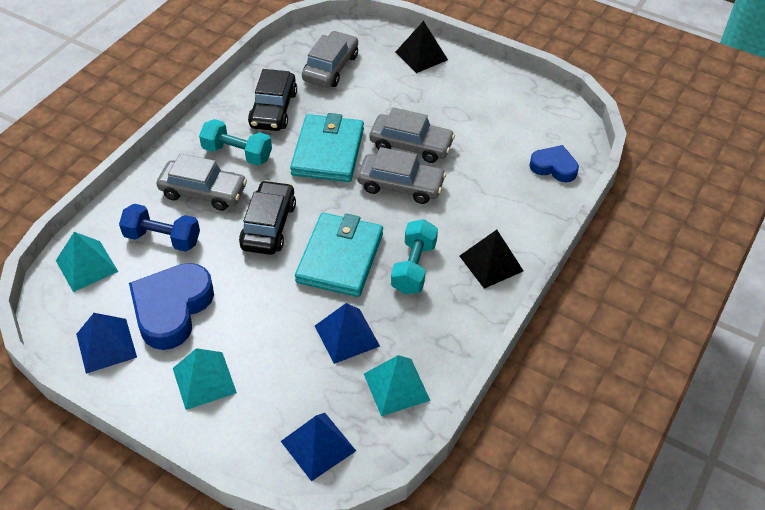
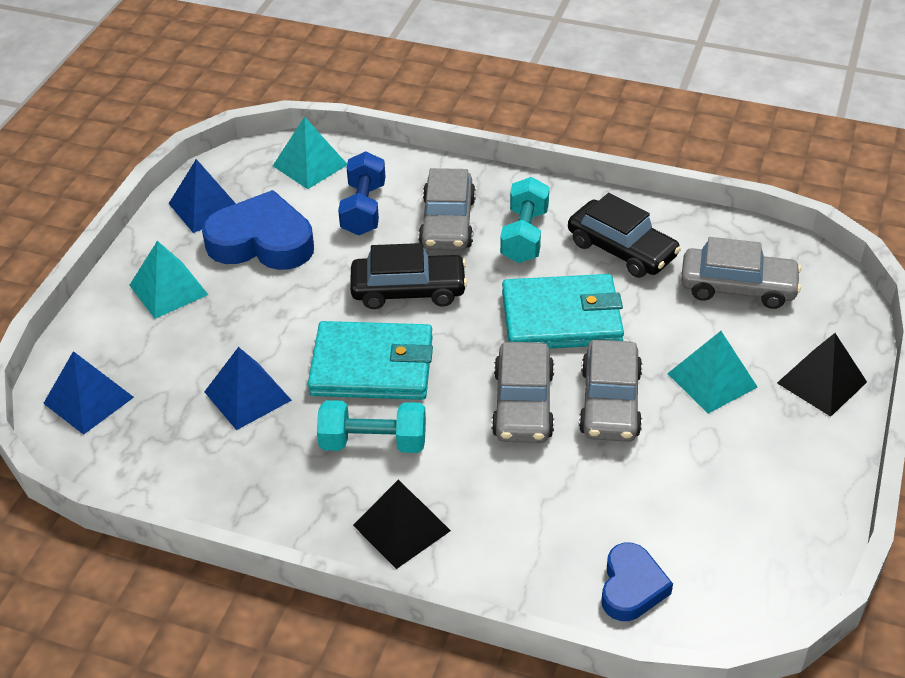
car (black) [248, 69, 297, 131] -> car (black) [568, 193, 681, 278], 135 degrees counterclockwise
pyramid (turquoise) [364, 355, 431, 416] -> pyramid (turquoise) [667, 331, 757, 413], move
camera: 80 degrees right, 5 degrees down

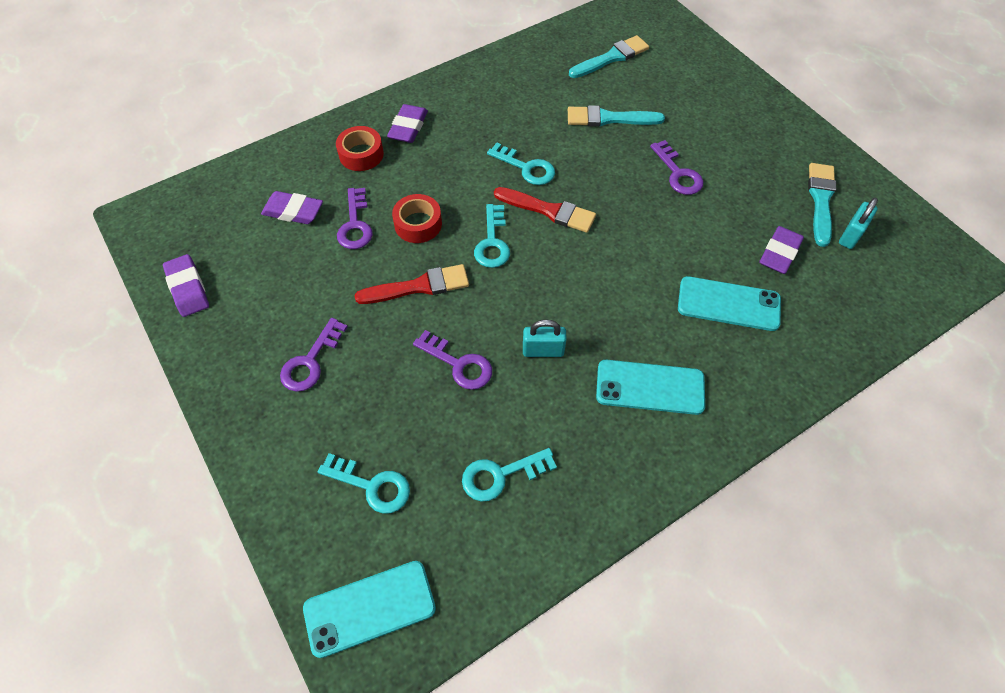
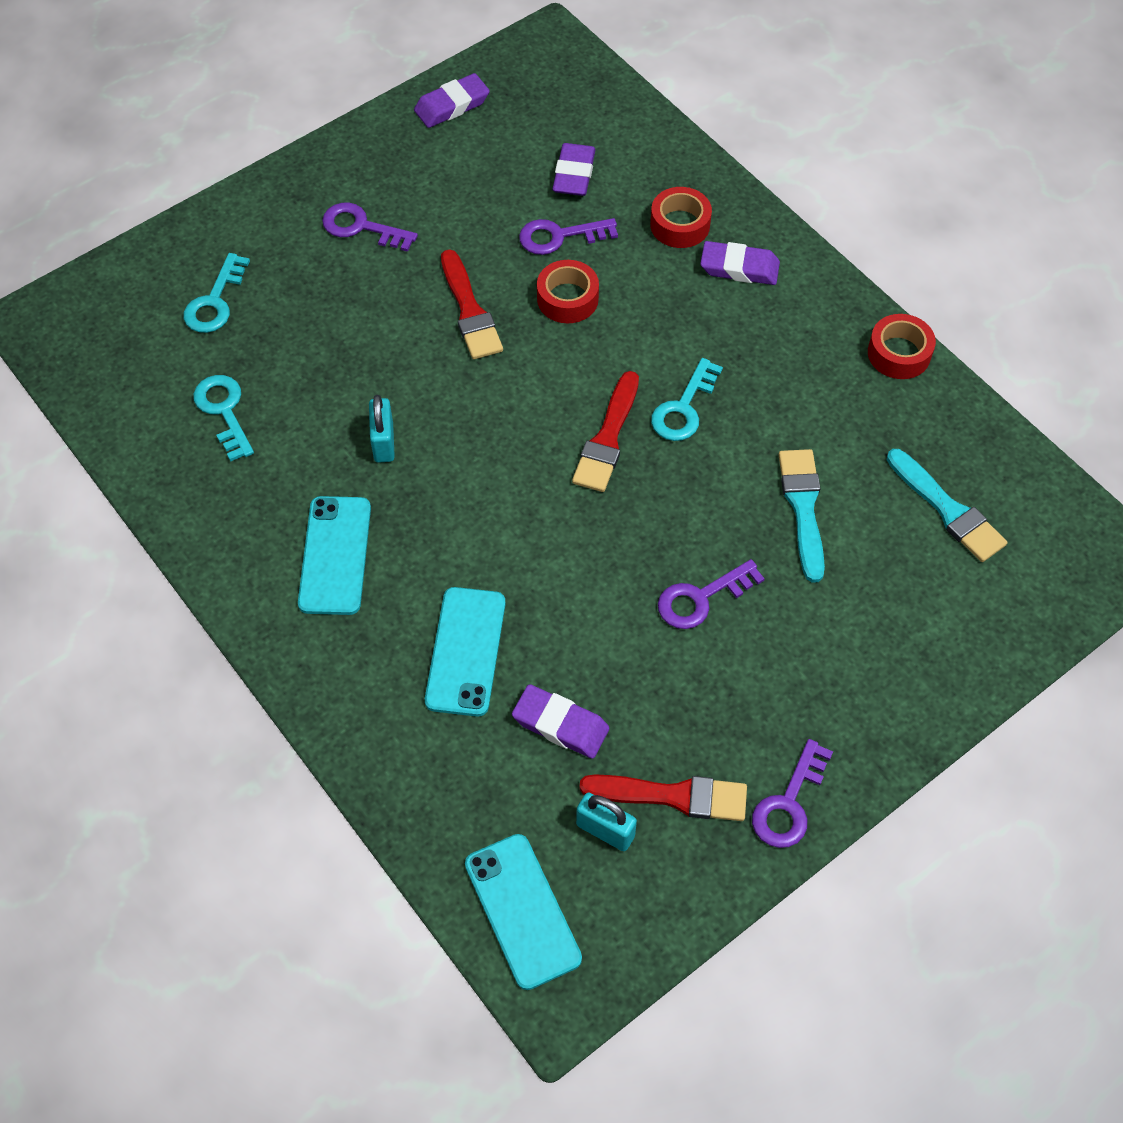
phone (turquoise) [303, 561, 436, 658] -> phone (turquoise) [465, 834, 582, 990], move
brush (turquoise) [808, 163, 836, 247] -> brush (red) [579, 774, 747, 821]
key (purple) [413, 330, 492, 390] -> key (purple) [752, 739, 833, 848], move
none -> tape (red) [868, 314, 936, 379]
key (turquoise) [474, 204, 510, 268] -> none
camera: 85 degrees right, 0 degrees up

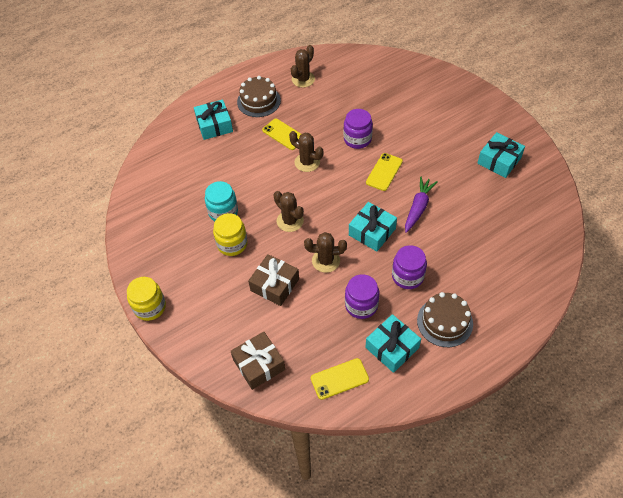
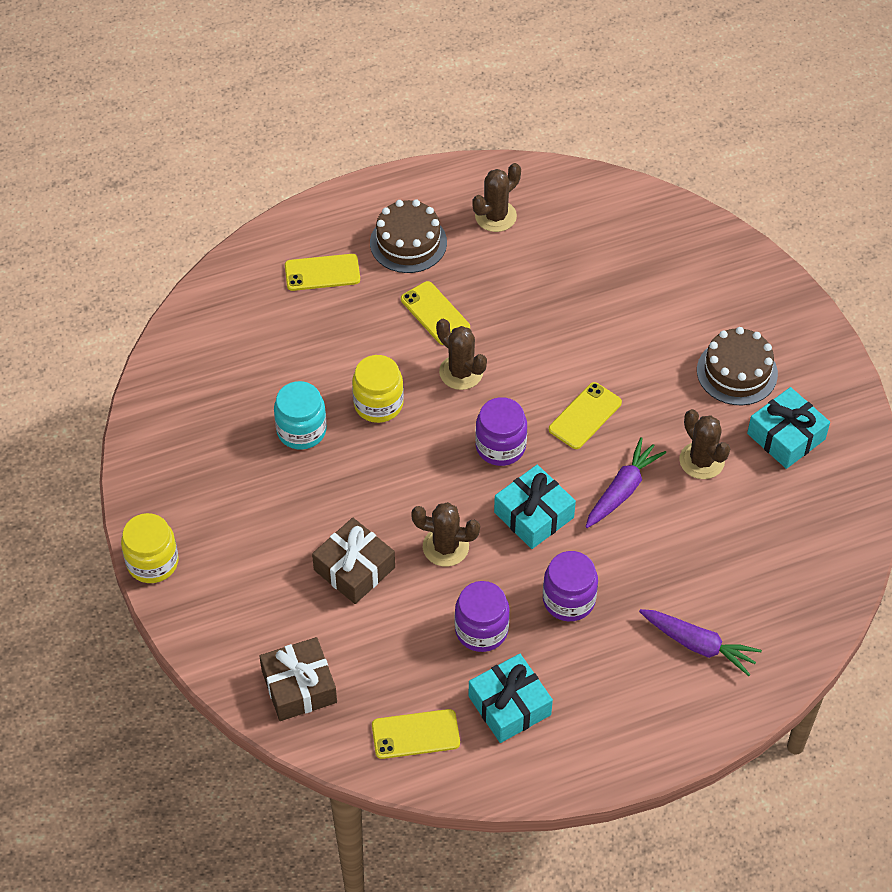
gift (turquoise) [194, 99, 233, 140] -> phone (yellow) [285, 254, 360, 291]
jar (yellow) [213, 213, 248, 256] -> jar (yellow) [352, 355, 404, 423], move
jar (purple) [344, 109, 373, 149] -> jar (purple) [475, 397, 527, 466], move
none -> carrot (purple) [639, 609, 762, 676]
cactus (brown) [274, 191, 304, 232] -> cactus (brown) [679, 409, 730, 479], move
cake (brown) [417, 292, 473, 347] -> cake (brown) [697, 327, 778, 406], move
camera: 10 degrees right, 0 degrees up

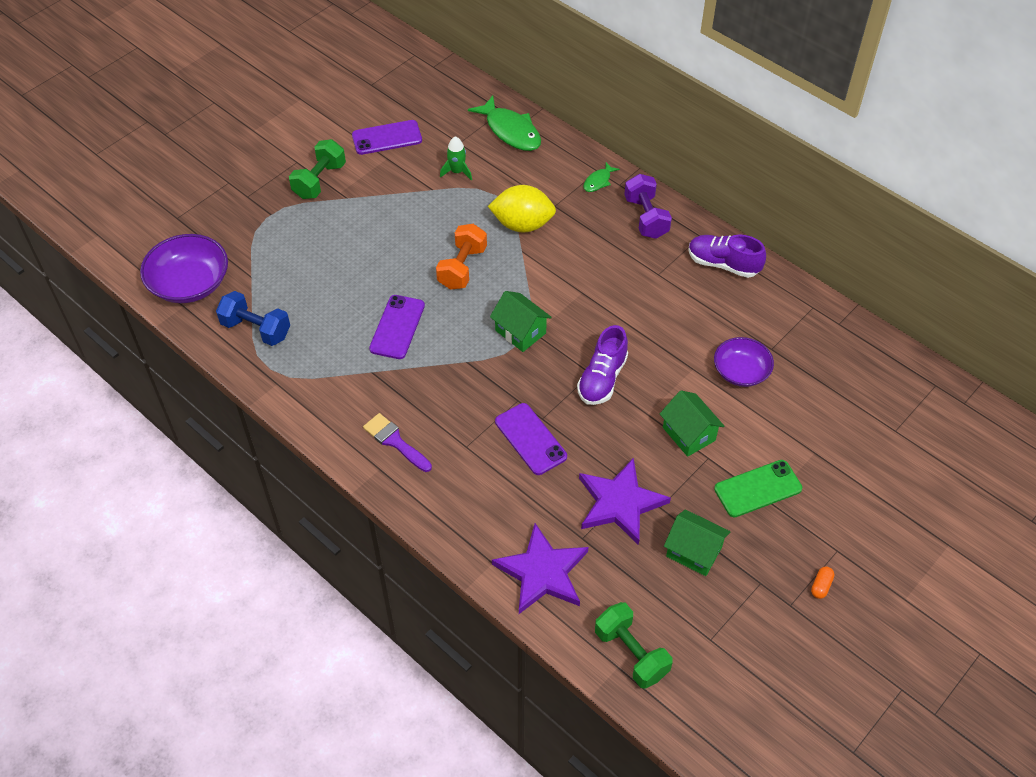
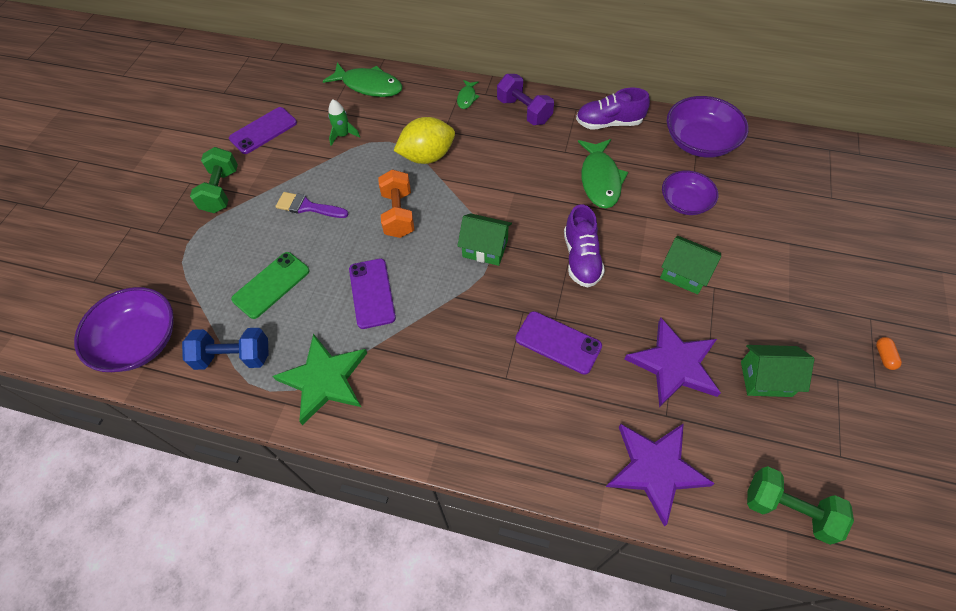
phone (green) [714, 460, 802, 517] -> phone (green) [231, 252, 310, 319], move
none -> star (green) [273, 334, 367, 425]
brush (purple) [363, 413, 432, 472] -> brush (purple) [276, 192, 349, 218], move
none -> fish (green) [578, 139, 628, 209]
none -> bowl (purple) [667, 96, 749, 158]
camera: 25 degrees left, 5 degrees up

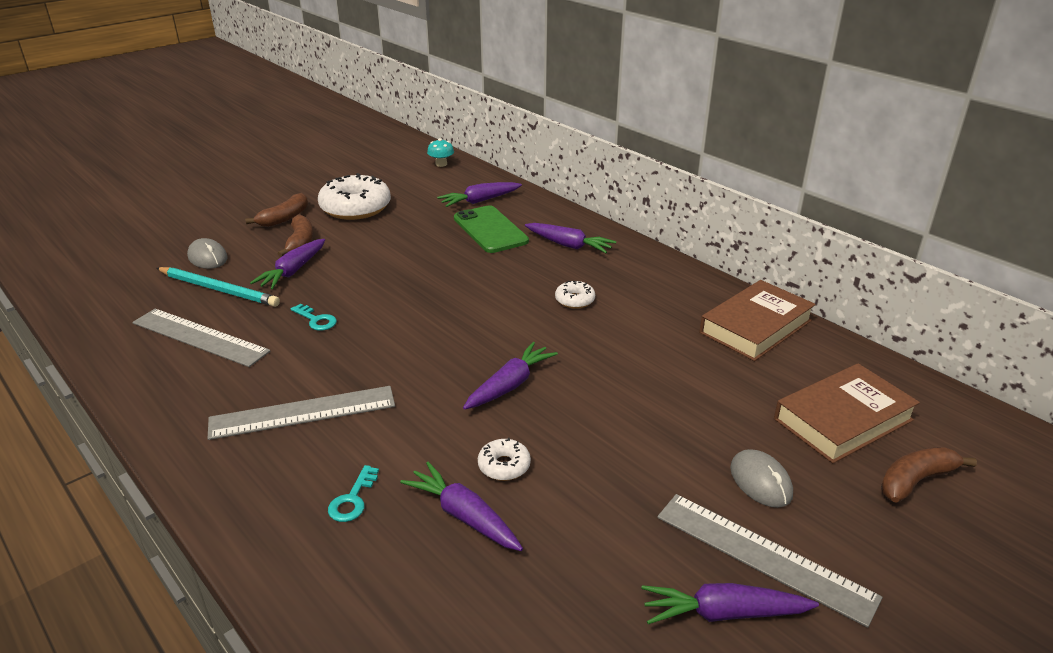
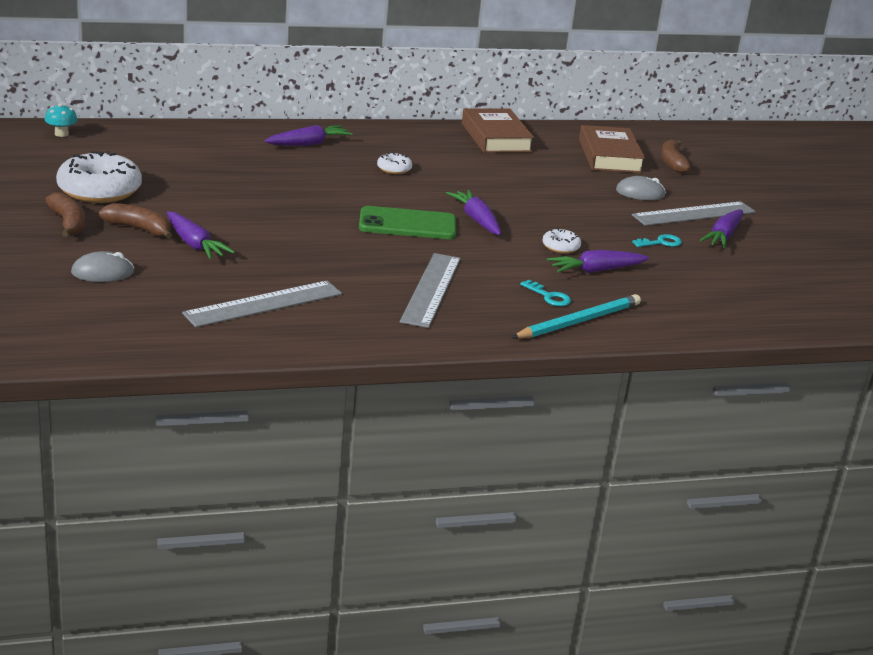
phone (green) [454, 205, 529, 253] -> phone (green) [359, 206, 456, 239], move
pencil (turquoise) [157, 267, 280, 307] -> pencil (turquoise) [511, 294, 641, 339], move
key (turquoise) [291, 304, 337, 331] -> key (turquoise) [632, 234, 682, 247], move
carrot (purple) [437, 182, 522, 207] -> none
camera: 65 degrees left, 5 degrees down

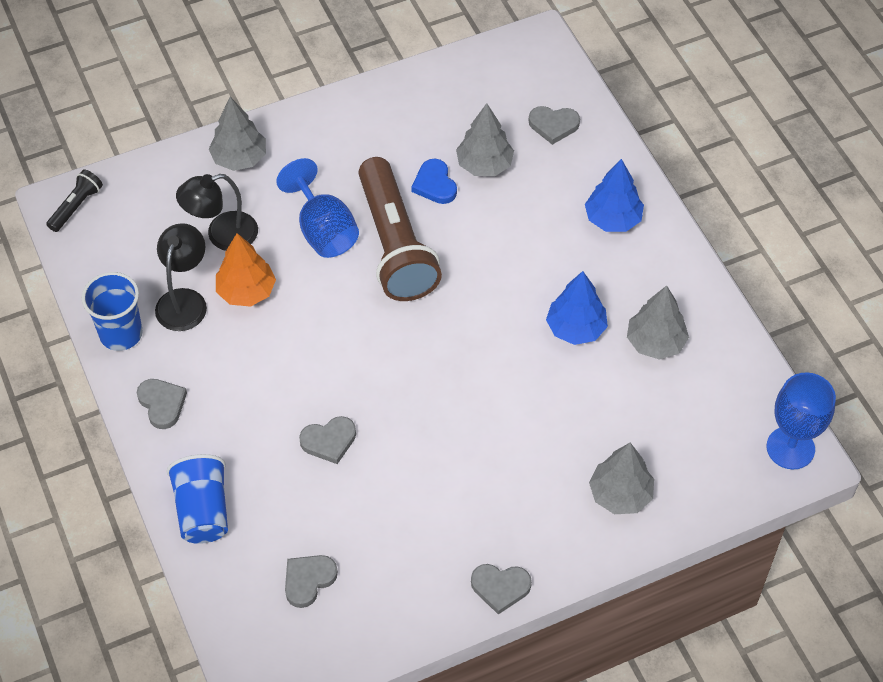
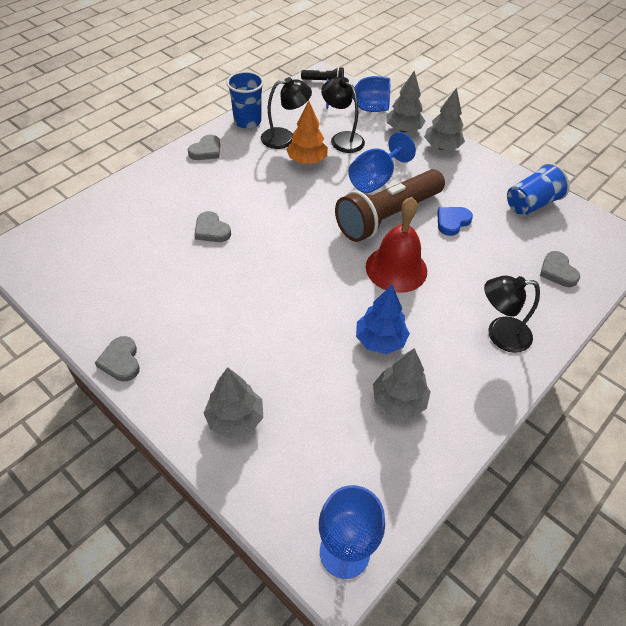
none -> goblet (blue) [326, 76, 390, 112]
none -> bell (red) [366, 197, 427, 293]
tree (grey) [456, 103, 514, 176] -> tree (grey) [424, 88, 465, 150], move
tree (blue) [585, 159, 644, 232] -> lamp (black) [484, 276, 540, 353]
cup (blue) [166, 454, 228, 544] -> cup (blue) [507, 163, 570, 216], move
heart (grey) [285, 555, 338, 608] -> none
camera: 65 degrees right, 5 degrees down

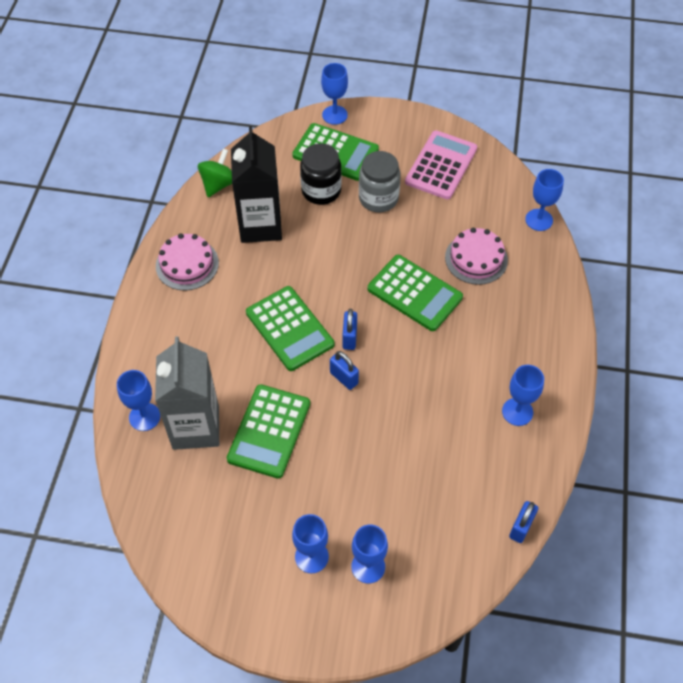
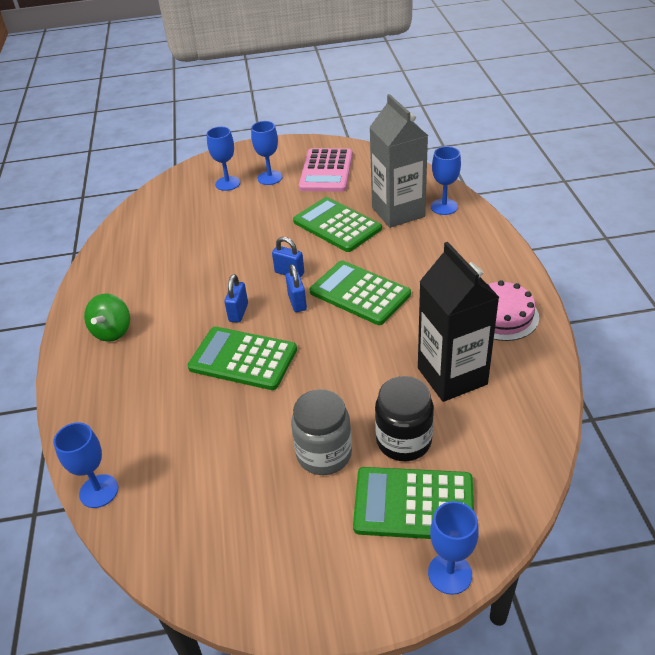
spinning top (green) [198, 149, 232, 197] -> spinning top (green) [84, 294, 130, 342], move
padlock (blue) [509, 501, 538, 543] -> padlock (blue) [224, 274, 248, 323], move
calculator (green) [227, 384, 310, 479] -> calculator (green) [293, 197, 382, 252], 45 degrees counterclockwise
calculator (pink) [405, 130, 477, 199] -> calculator (pink) [299, 148, 353, 192], move
cake (pink) [445, 228, 508, 285] -> none
goblet (blue) [502, 365, 544, 426] -> none
camera: 165 degrees right, 15 degrees down

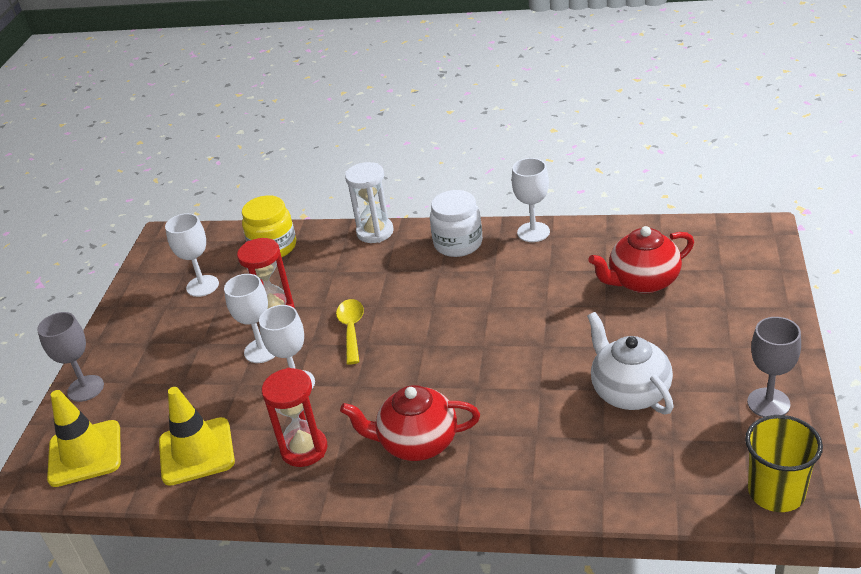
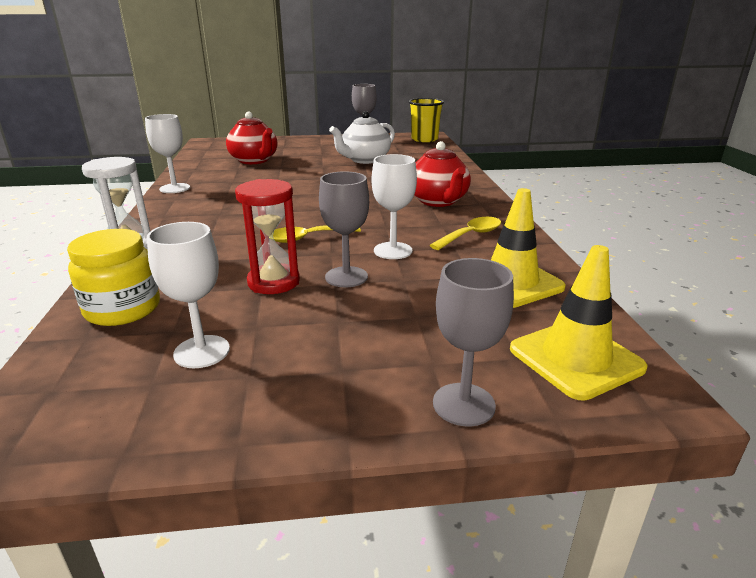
goblet (white) [224, 274, 275, 363] -> goblet (grey) [319, 171, 369, 287]
hourglass (red) [262, 368, 327, 467] -> spoon (yellow) [430, 217, 501, 250]
jar (white) [430, 190, 483, 257] -> none
camera: 110 degrees left, 10 degrees down

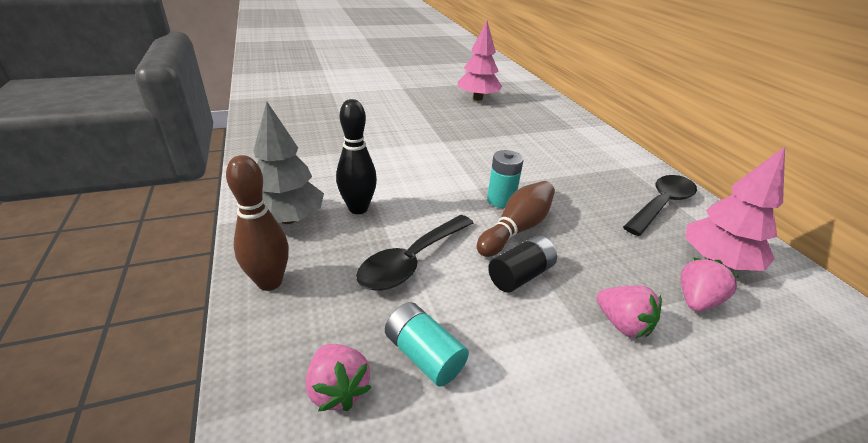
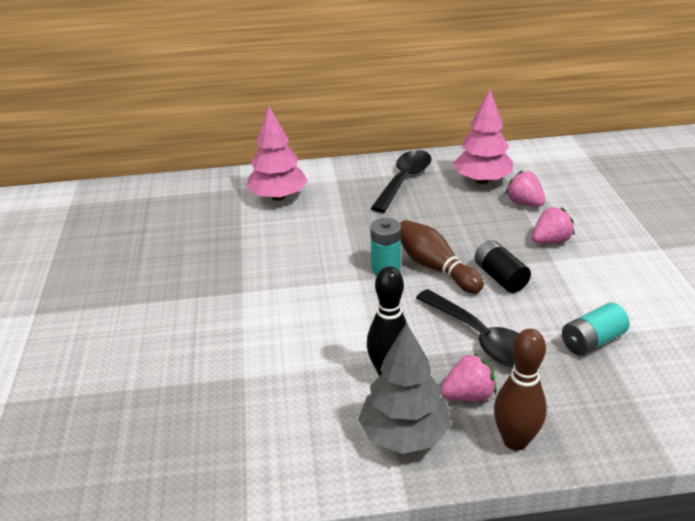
tree (pink) [458, 21, 502, 101] -> tree (pink) [246, 105, 308, 201], move
spoon (black) [623, 175, 697, 236] -> spoon (black) [371, 150, 432, 213], 60 degrees clockwise
strawberry (pink) [306, 344, 372, 412] -> strawberry (pink) [440, 353, 497, 402], move
camera: 75 degrees left, 0 degrees up

